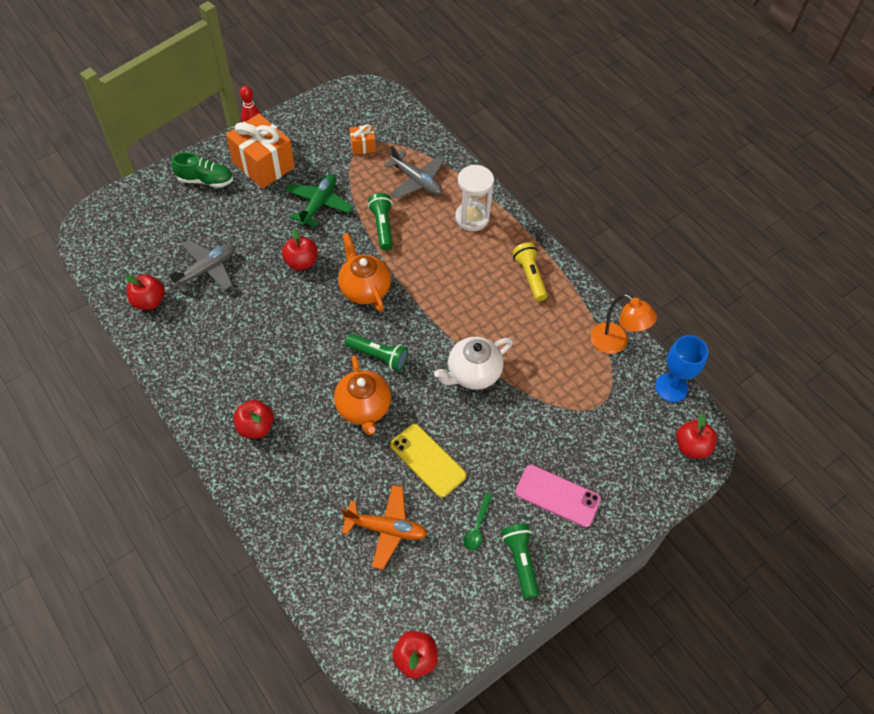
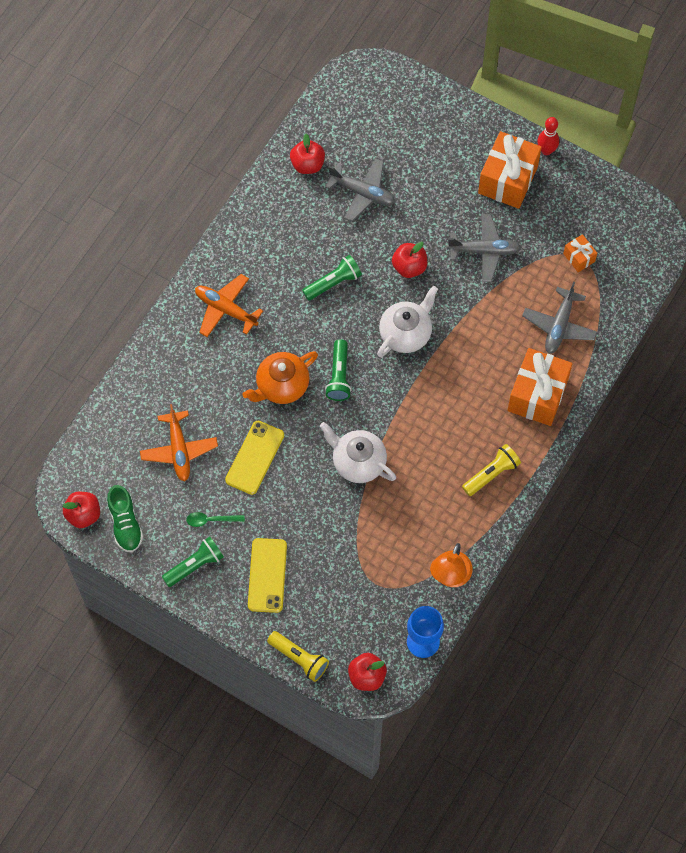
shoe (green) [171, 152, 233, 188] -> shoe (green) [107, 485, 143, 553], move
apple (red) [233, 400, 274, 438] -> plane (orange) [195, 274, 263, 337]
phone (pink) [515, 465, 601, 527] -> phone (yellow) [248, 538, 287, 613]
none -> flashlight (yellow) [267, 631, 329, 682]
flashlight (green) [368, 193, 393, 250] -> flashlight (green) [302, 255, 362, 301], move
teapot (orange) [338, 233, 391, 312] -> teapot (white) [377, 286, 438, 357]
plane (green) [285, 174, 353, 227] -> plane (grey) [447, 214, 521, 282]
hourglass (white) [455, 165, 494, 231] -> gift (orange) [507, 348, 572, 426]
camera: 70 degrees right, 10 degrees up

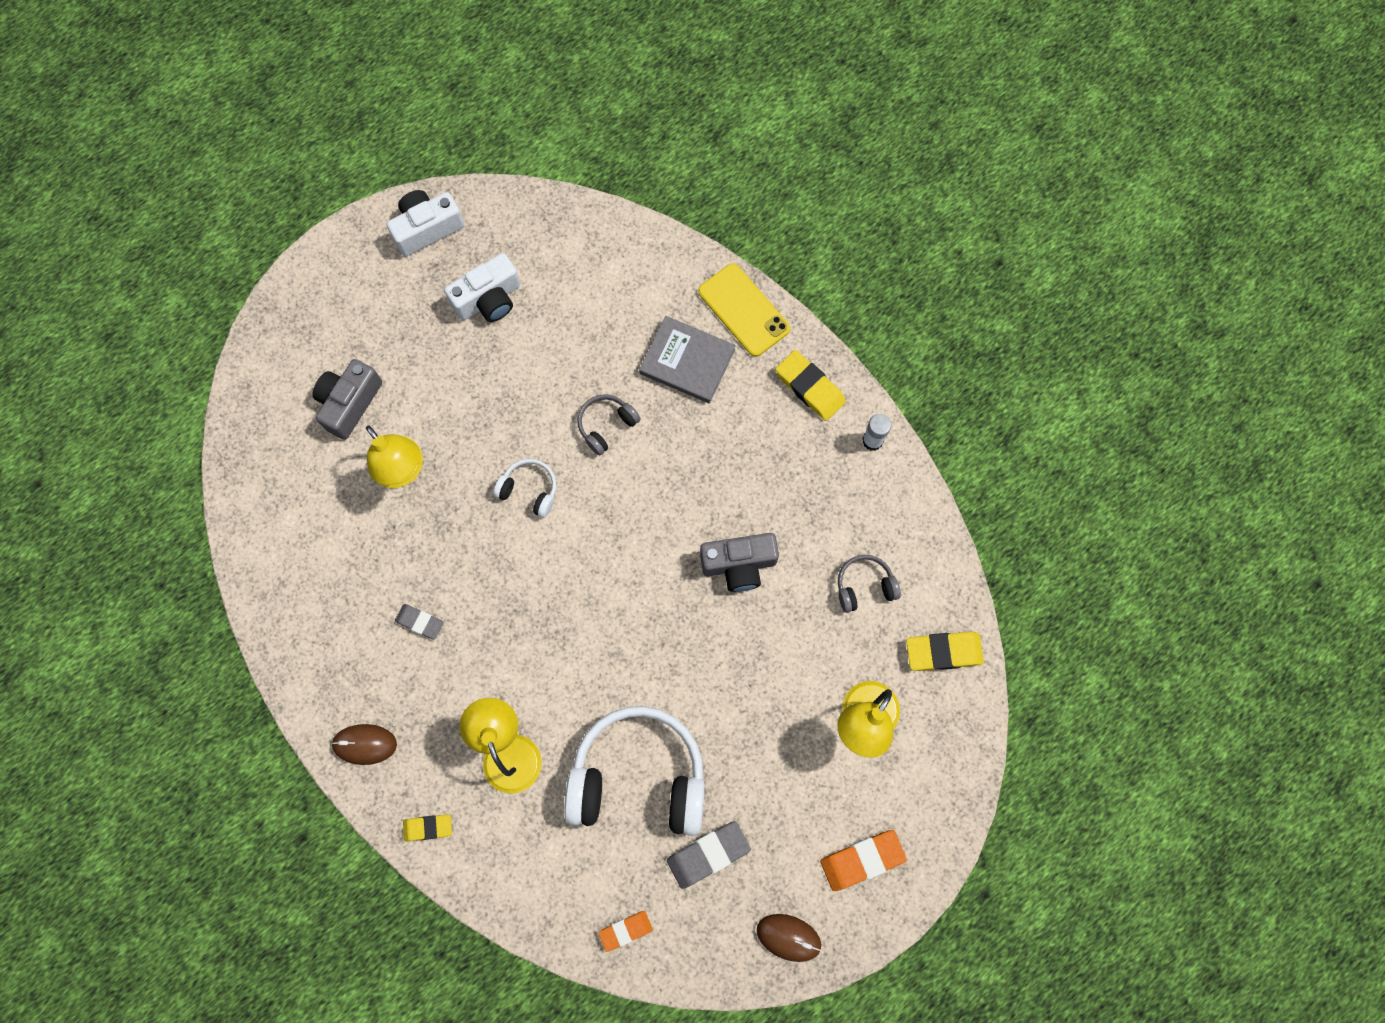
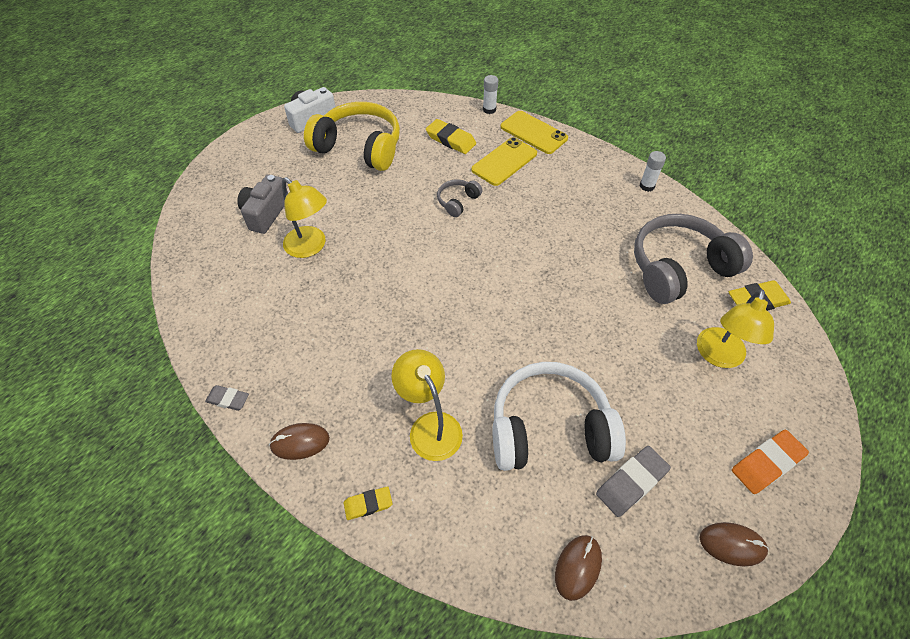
eraser (grey) [395, 604, 444, 640] -> eraser (grey) [205, 385, 249, 411], move
camera (white) [444, 253, 520, 322] -> headphones (yellow) [304, 102, 400, 171]
eraser (yellow) [775, 350, 846, 421] -> eraser (yellow) [426, 119, 476, 154], move
book (grey) [639, 316, 736, 403] -> phone (yellow) [471, 137, 537, 186]
none -> glue stick (white) [483, 75, 498, 114]
eraser (orange) [599, 911, 653, 952] -> mouse (brown) [555, 535, 602, 601]
headphones (grey) [838, 555, 901, 613] -> headphones (grey) [634, 214, 753, 304], x2.20
headphones (white) [493, 459, 557, 518] -> none
camera (grey) [700, 533, 779, 592] -> none
camera: 10 degrees left, 20 degrees down

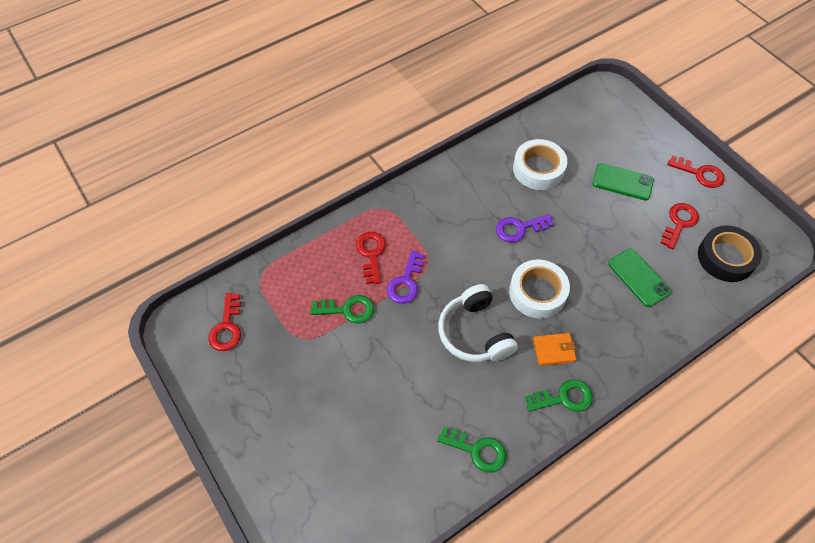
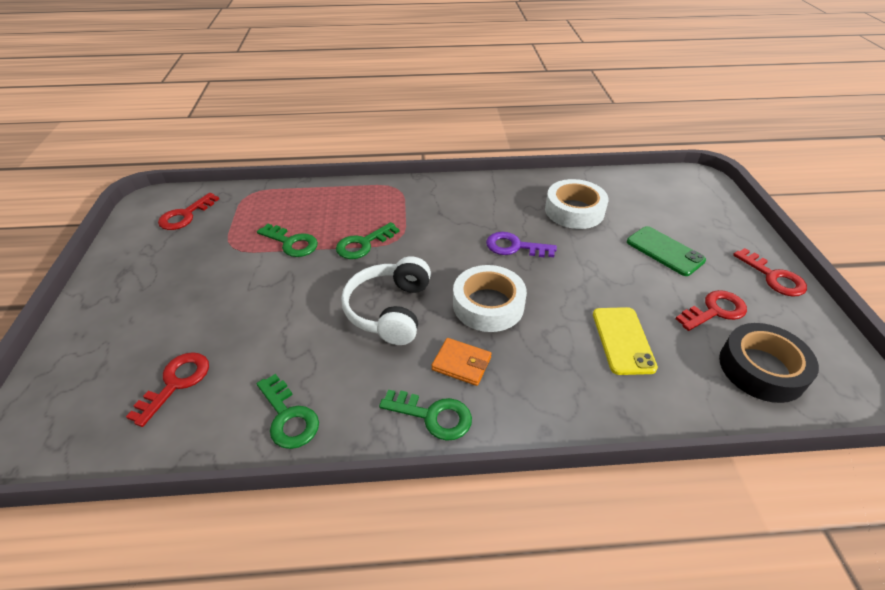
key (red) [356, 232, 386, 284] -> key (red) [126, 352, 209, 427], move
key (purple) [387, 250, 424, 304] -> key (green) [336, 222, 400, 259]
phone (green) [608, 248, 671, 307] -> phone (yellow) [593, 307, 658, 375]
camera: 30 degrees right, 15 degrees down

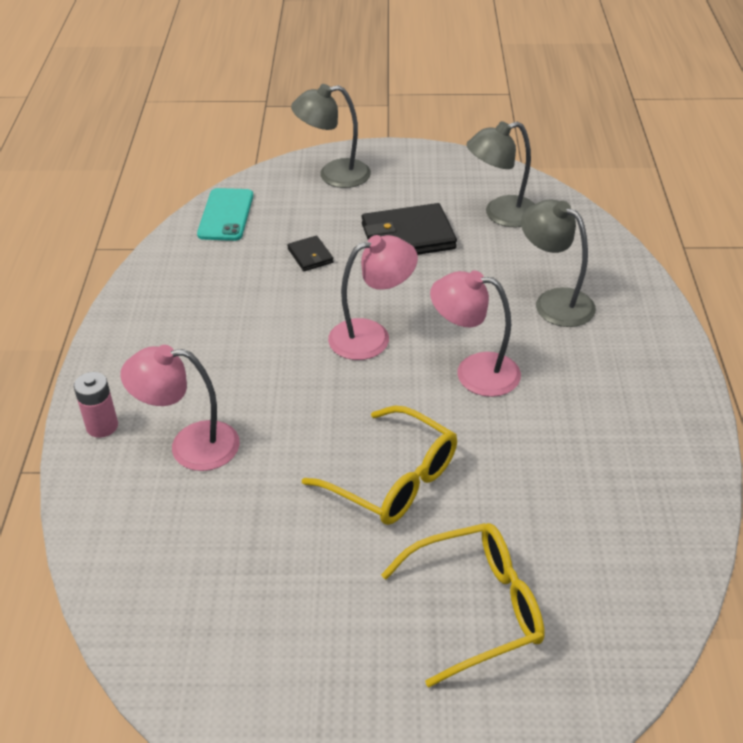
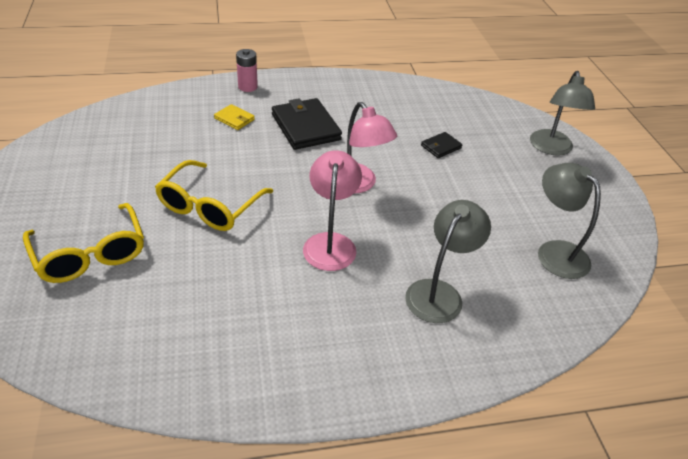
lamp (pink) [120, 345, 240, 471] -> wallet (yellow) [214, 104, 255, 130]
wallet (black) [361, 203, 457, 255] -> wallet (black) [272, 98, 342, 150], move
lamp (grey) [291, 84, 371, 188] -> lamp (grey) [530, 71, 595, 156], 150 degrees counterclockwise
phone (turquoise) [197, 188, 253, 241] -> none
camera: 75 degrees right, 0 degrees up

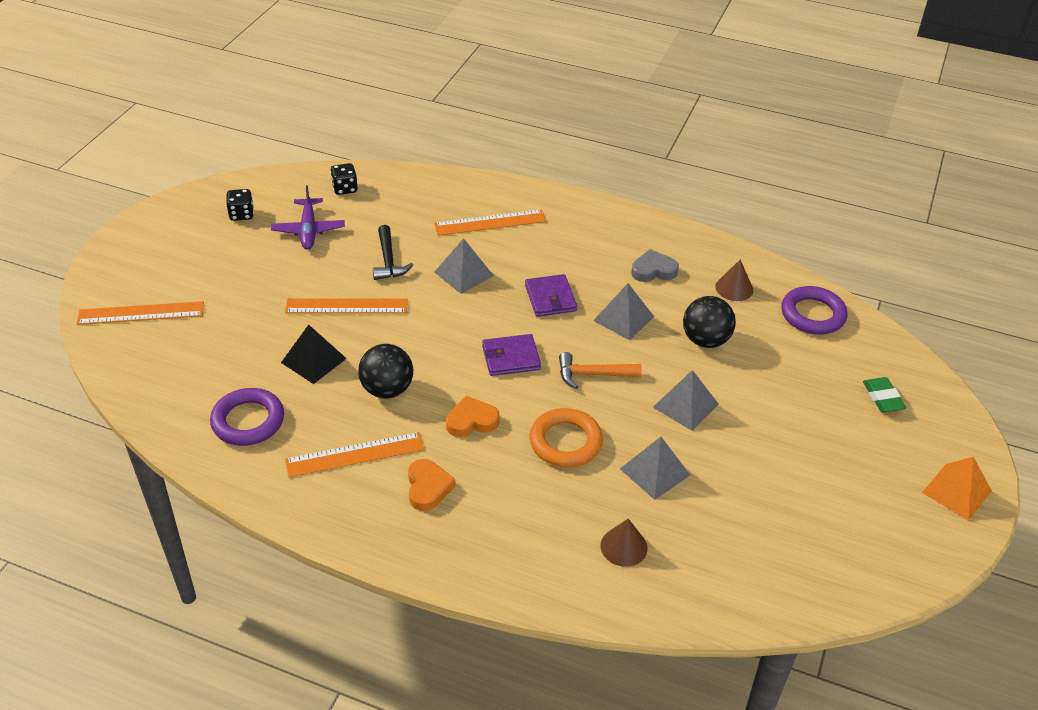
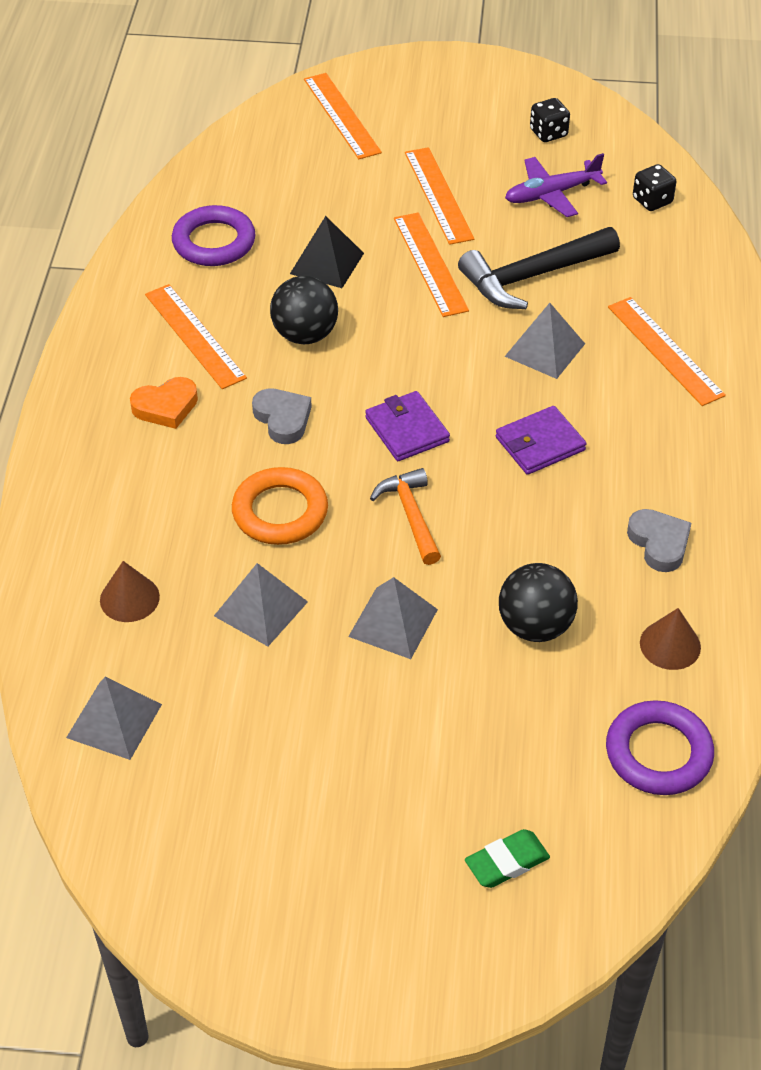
pyramid (grey) [593, 283, 654, 340] -> pyramid (grey) [66, 677, 162, 760], move
heart (orange) [446, 396, 499, 437] -> heart (grey) [252, 388, 312, 444]
none -> ruler (orange) [405, 147, 474, 245]
hammer (black) [373, 225, 413, 280] -> hammer (black) [458, 227, 620, 309], x1.59
pyramid (orange) [922, 457, 992, 521] -> none
camera: 75 degrees right, 5 degrees up

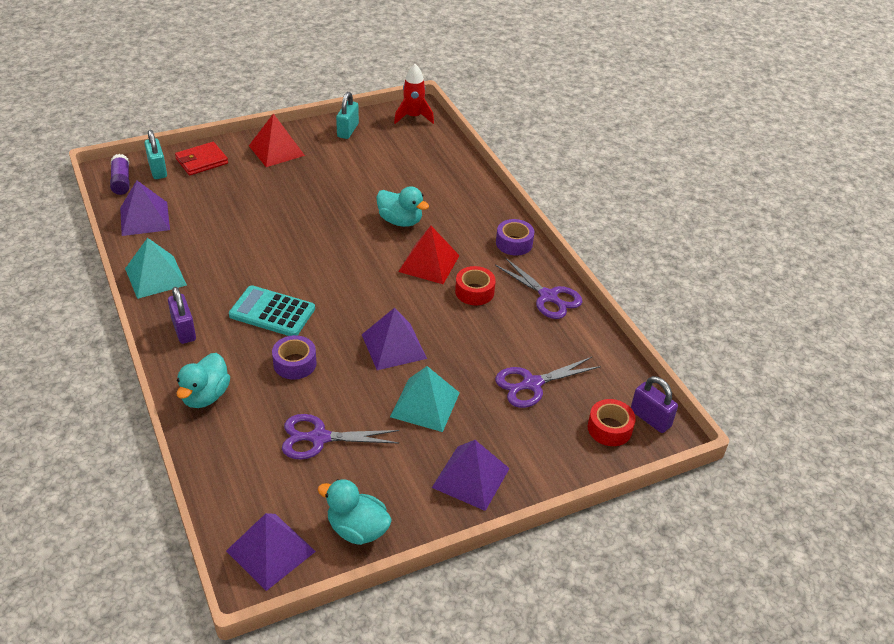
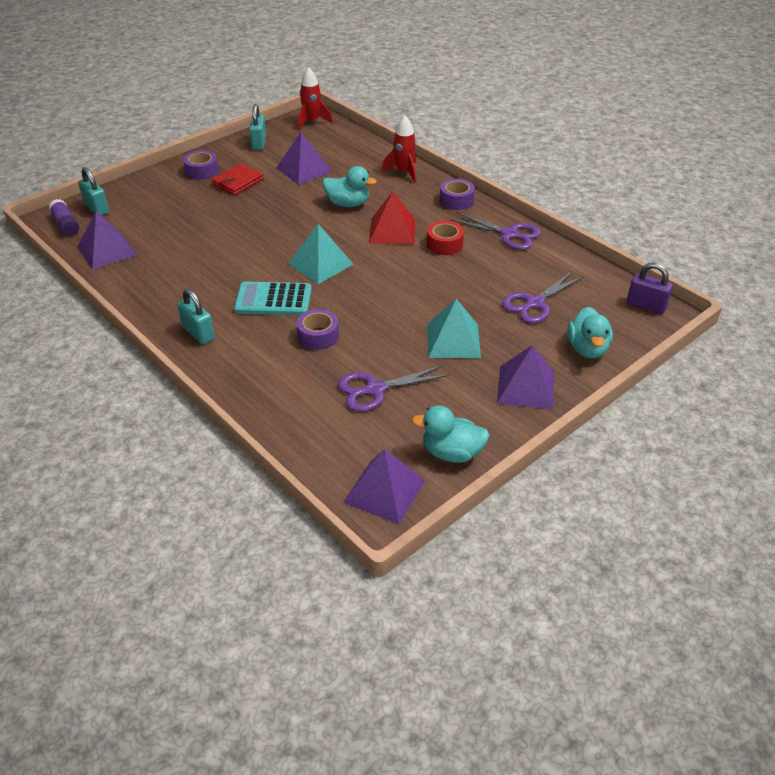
padlock (purple) [168, 287, 196, 344] -> padlock (turquoise) [177, 289, 215, 344]
pyramid (red) [249, 113, 305, 167] -> tape (purple) [183, 150, 218, 180]
wallet (red) [175, 142, 228, 176] -> wallet (red) [211, 163, 263, 195], move
pyramid (purple) [362, 308, 427, 370] -> pyramid (purple) [276, 132, 332, 185], move
pyramid (turquoise) [125, 238, 187, 299] -> pyramid (turquoise) [288, 224, 354, 284], move
none -> rocket (red) [381, 116, 416, 183]
duck (turquoise) [176, 353, 230, 408] -> duck (turquoise) [567, 307, 613, 359], move
tape (red) [587, 399, 636, 446] -> none
camera: 15 degrees left, 0 degrees up

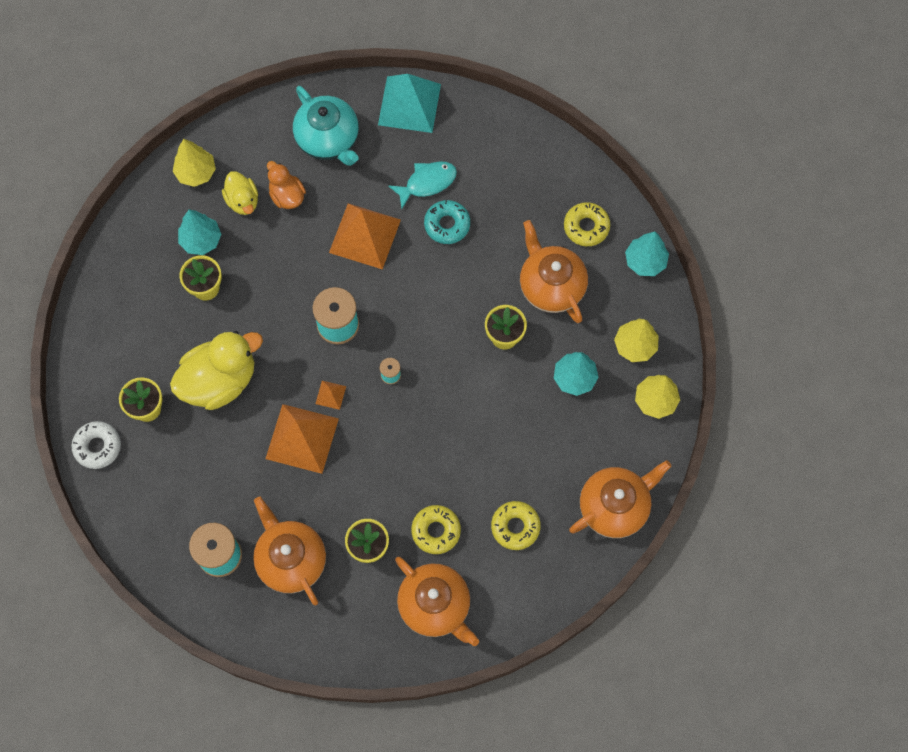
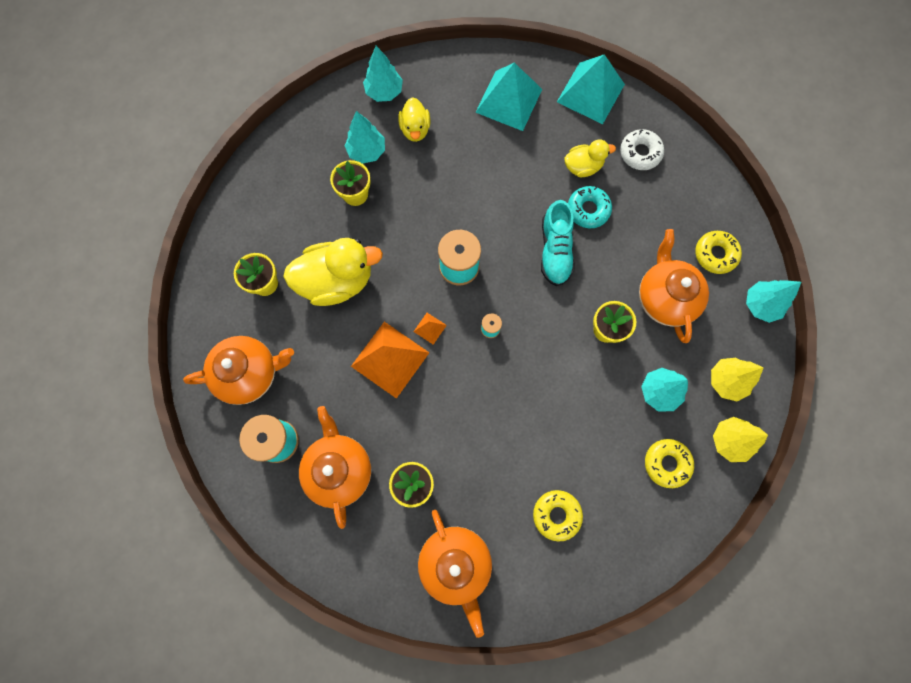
teapot (orange) [569, 460, 671, 538] -> teapot (orange) [183, 336, 294, 405], move
tree (yellow) [173, 139, 216, 187] -> tree (turquoise) [363, 46, 403, 102]
teapot (turquoise) [293, 86, 359, 166] -> pyramid (turquoise) [475, 63, 542, 131]
none -> shoe (turquoise) [541, 200, 575, 286]
fish (turquoise) [388, 161, 457, 209] -> duck (yellow) [564, 139, 616, 177]
donut (white) [71, 421, 121, 469] -> donut (white) [620, 129, 664, 170], move
donut (yellow) [411, 505, 461, 554] -> donut (yellow) [645, 439, 694, 488], move
duck (orange) [267, 161, 306, 209] -> none
pyramid (orange) [329, 203, 401, 270] -> none
camera: 20 degrees right, 5 degrees up

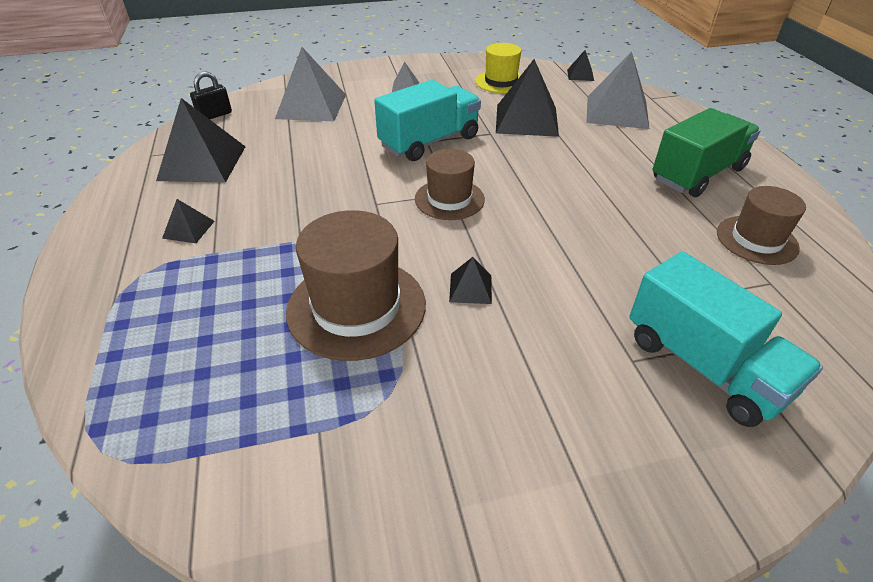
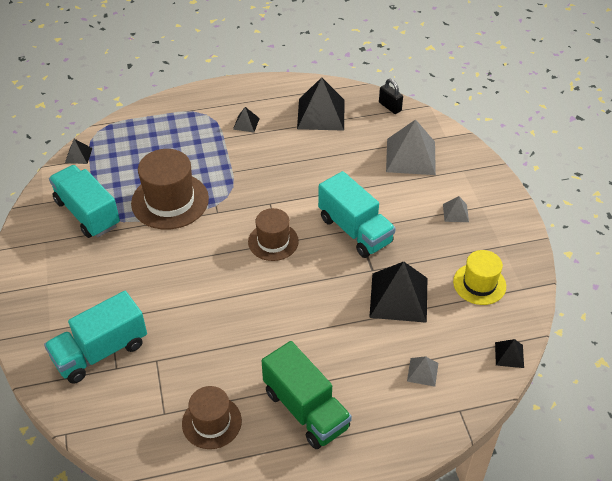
none -> truck (turquoise) [49, 165, 120, 238]
pyramid (black) [449, 257, 492, 304] -> pyramid (black) [65, 139, 92, 164], move
pyramid (grey) [586, 51, 650, 129] -> pyramid (grey) [407, 356, 438, 387], x0.47
camera: 90 degrees right, 5 degrees up

